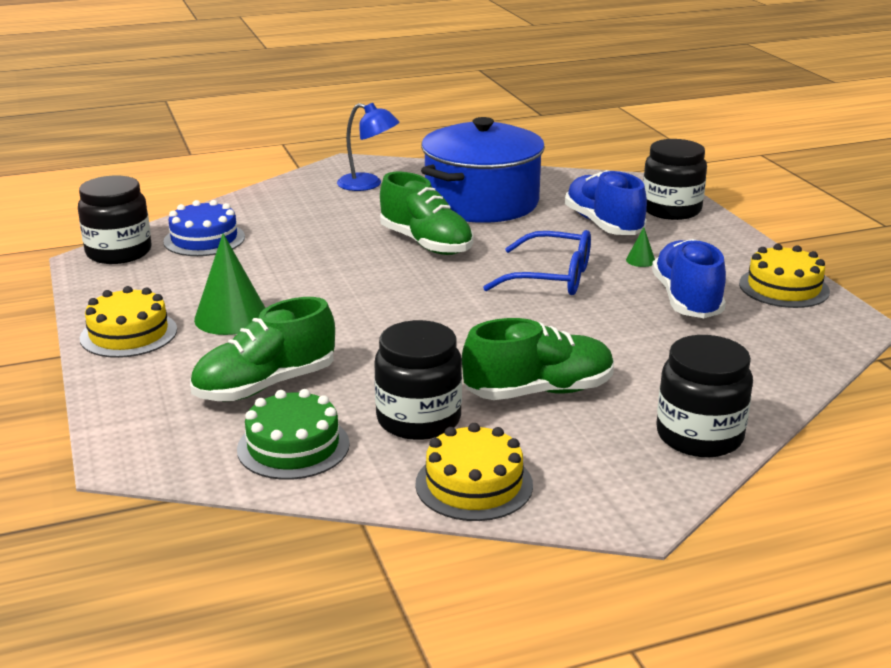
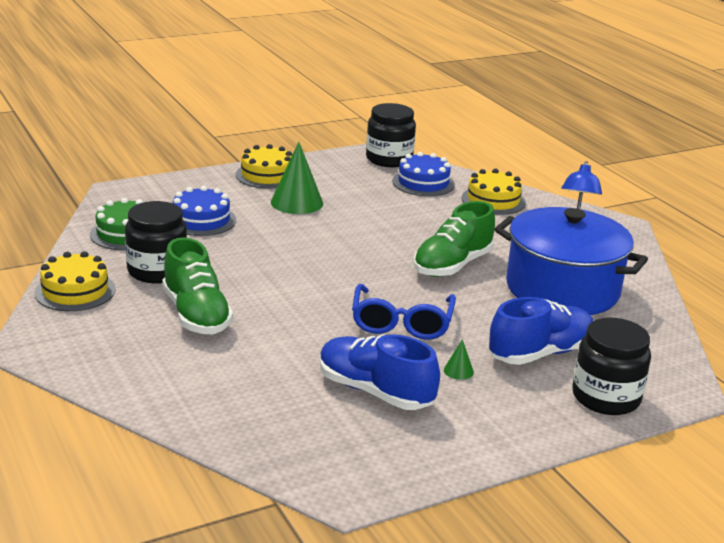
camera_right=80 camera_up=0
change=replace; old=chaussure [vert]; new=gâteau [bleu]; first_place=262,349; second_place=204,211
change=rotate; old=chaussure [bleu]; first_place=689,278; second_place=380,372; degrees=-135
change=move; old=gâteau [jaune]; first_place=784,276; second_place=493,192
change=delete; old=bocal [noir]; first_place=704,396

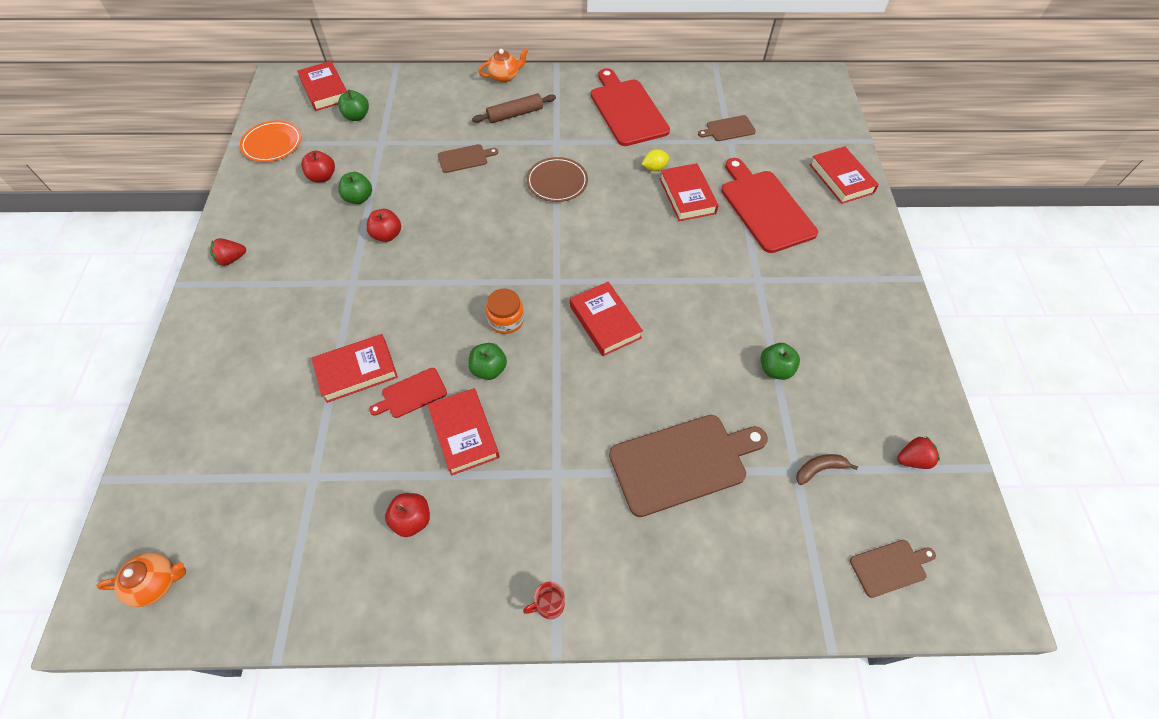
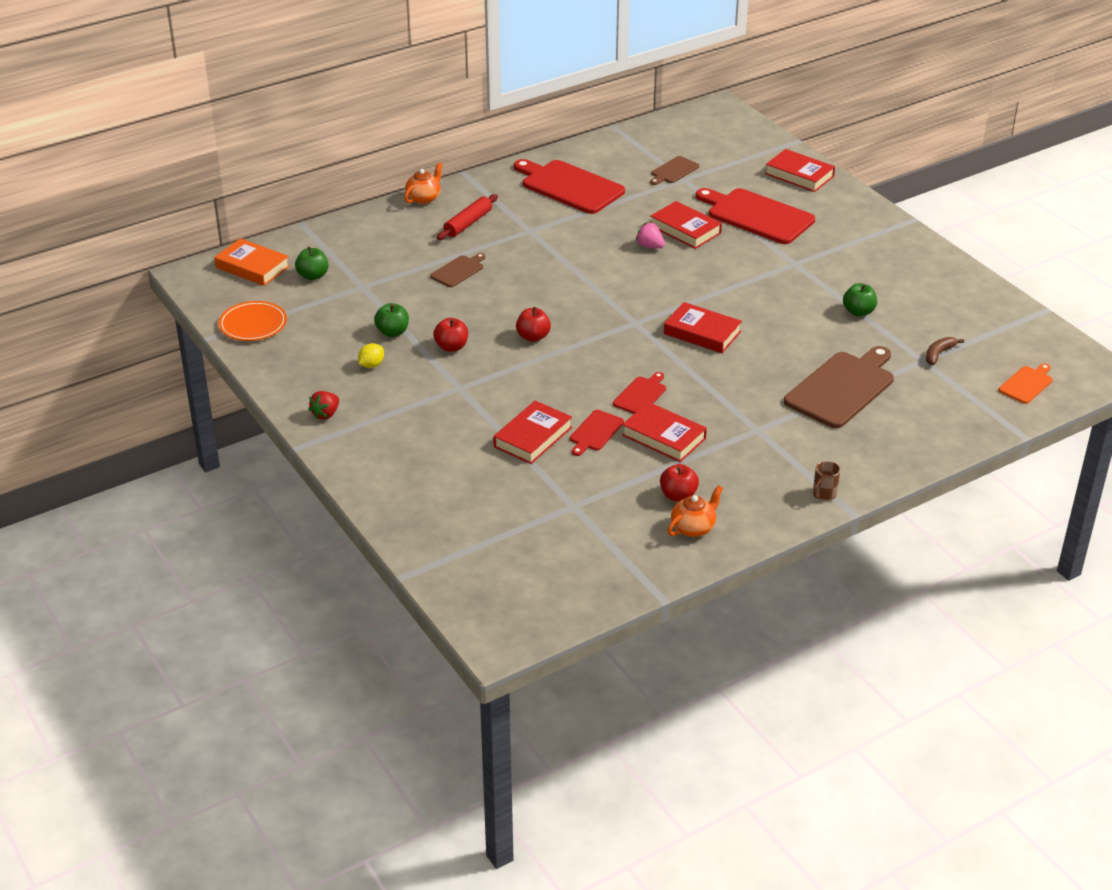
camera_right=-30 camera_up=-20
change=recolor; old=livre [rouge]; new=livre [orange]; first_place=322,86; second_place=252,262
change=move; old=citron [jaune]; first_place=655,160; second_place=371,355
change=recolor; old=rouleau à pâtisserie [marron]; new=rouleau à pâtisserie [rouge]; first_place=514,108; second_place=467,217
change=move; old=pomme [rouge]; first_place=318,166; second_place=533,324
change=replace; old=pomme [vert]; new=planche à découper [rouge]; first_place=487,361; second_place=639,393
change=insert; new=fraise [rose]; second_place=650,235
change=move; old=théière [orange]; first_place=141,579; second_place=695,511
change=recolor; old=tasse [rouge]; new=tasse [marron]; first_place=544,600; second_place=826,481
change=recolor; old=planche à découper [marron]; new=planche à découper [orange]; first_place=893,569; second_place=1025,384
change=delete; old=bocal [orange]; first_place=505,311
change=delete; old=assiette [marron]; first_place=557,179
change=delete; old=fraise [rouge]; first_place=918,452

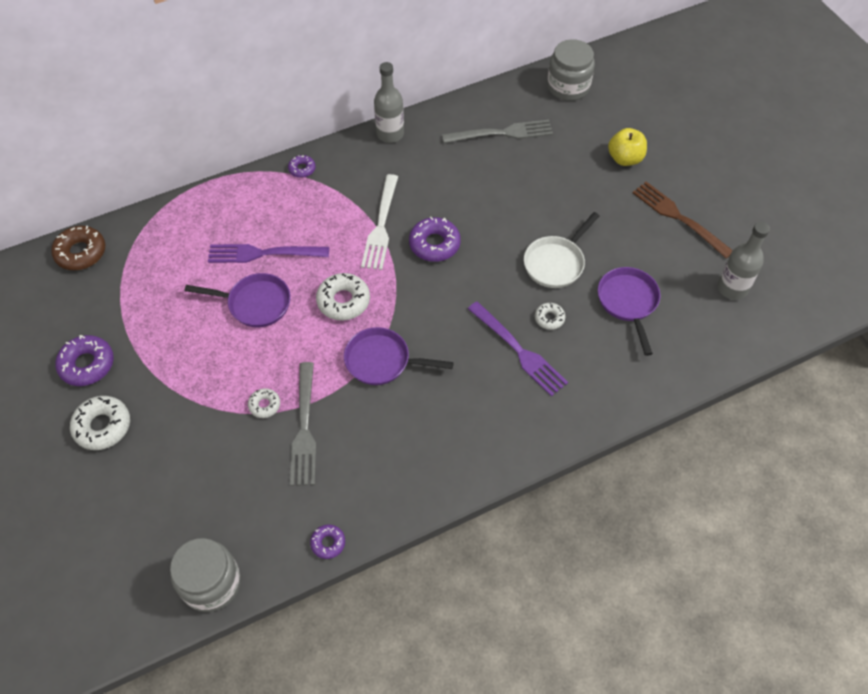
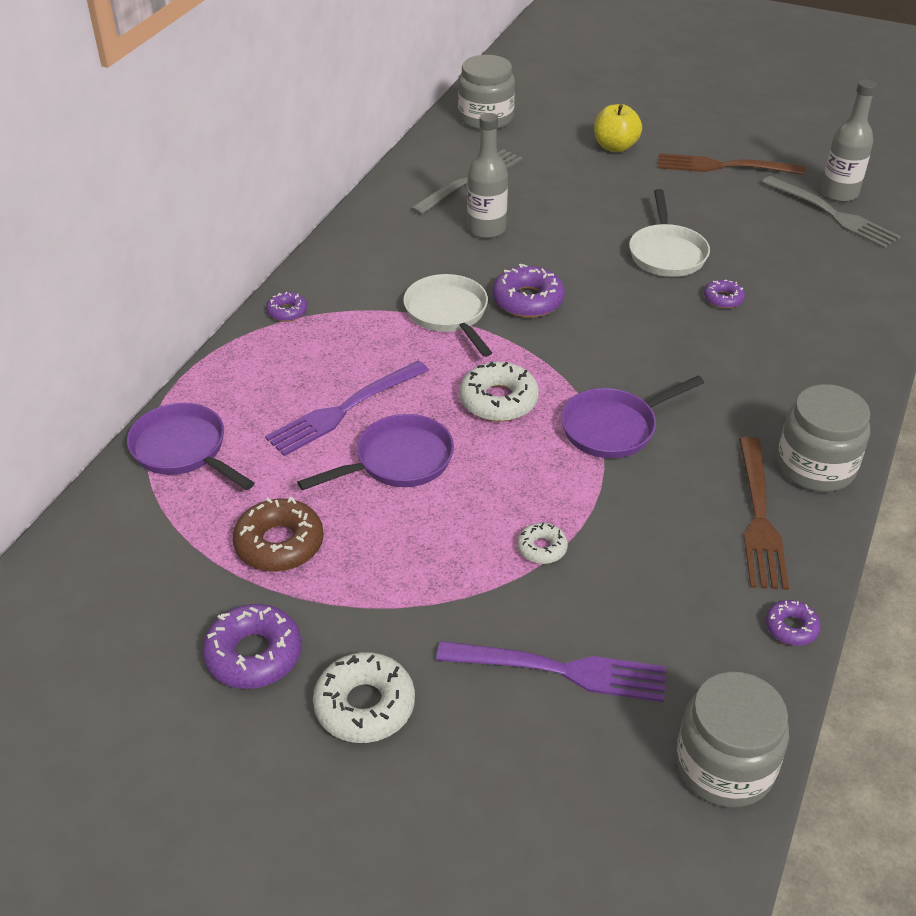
camera_right=-40 camera_up=-15
change=move; old=poêle [violet]; first_place=629,311; second_place=191,446
change=move; old=beignet [marron]; first_place=78,248; second_place=278,534
change=replace; old=fourchette [blanc]; new=poêle [blanc]; first_place=379,222; second_place=447,315
change=move; old=fourchette [violet]; first_place=518,349; second_place=551,671
change=move; old=bouteille [gris]; first_place=389,102; second_place=487,175
change=recolor; old=beignet [blanc]; new=beignet [violet]; first_place=550,316; second_place=724,294
change=insert; new=fourchette [marron]; second_place=764,513
change=move; old=fourchette [gris]; first_place=303,424; second_place=831,212
change=insert; new=bocal [gris]; second_place=823,438

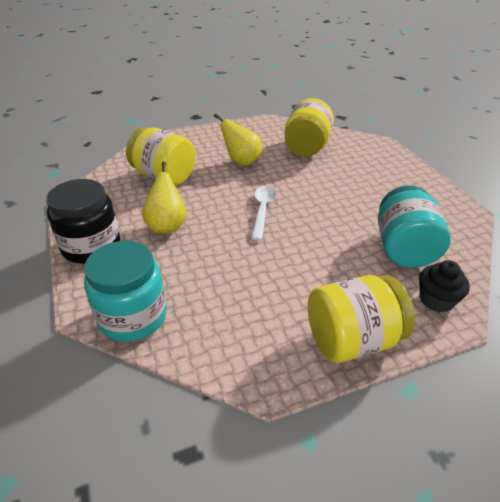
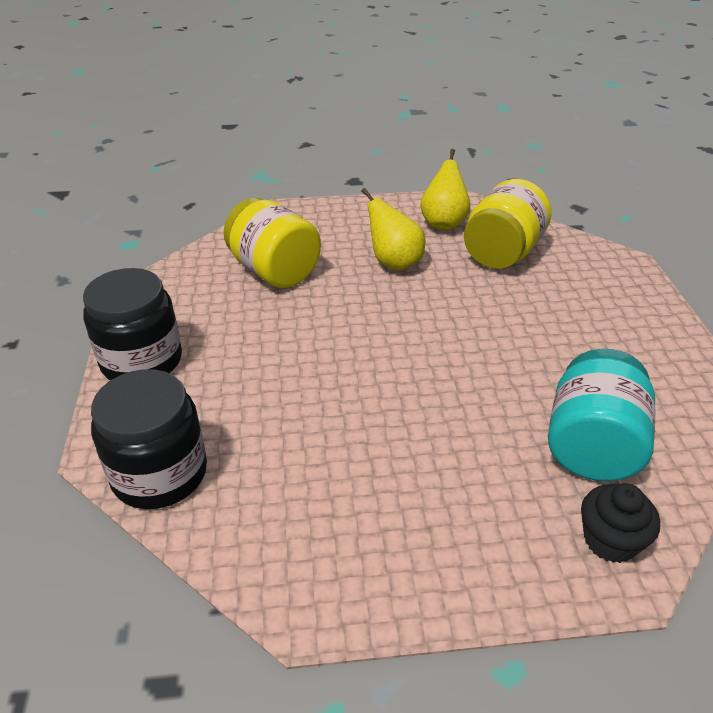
camera_right=15 camera_up=0
change=recolor; old=bocal [turquoise]; new=bocal [noir]; first_place=125,291; second_place=149,439
change=move; old=poire [jaune]; first_place=164,197; second_place=445,189
change=delete; old=cuillère [blanc]; first_place=264,213
change=delete; old=bocal [jaune]; first_place=361,319

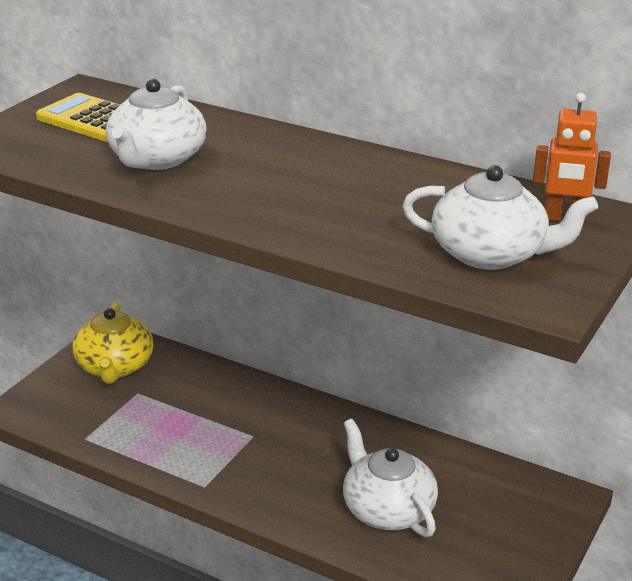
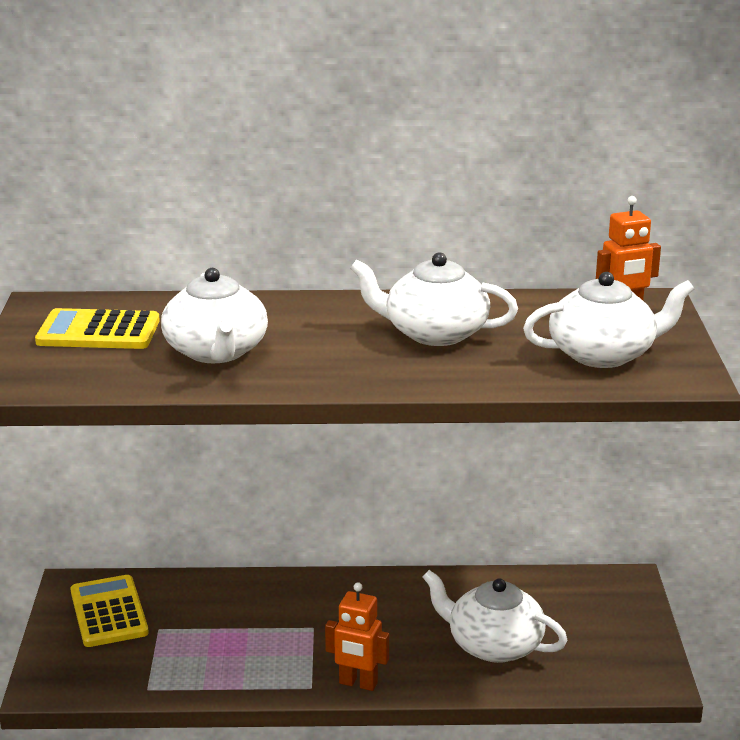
camera_right=-30 camera_up=-5
change=replace; old=théière [jaune]; new=calculatrice [jaune]; first_place=112,343; second_place=109,611
change=insert; new=robot [orange]; second_place=357,636
change=insert; new=théière [blanc]; second_place=434,299

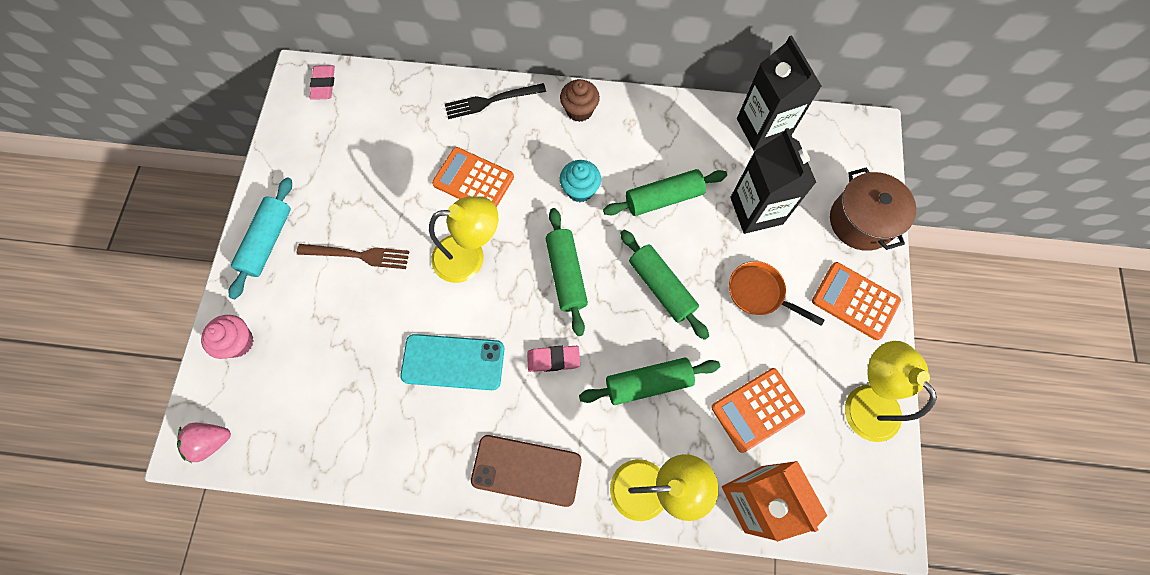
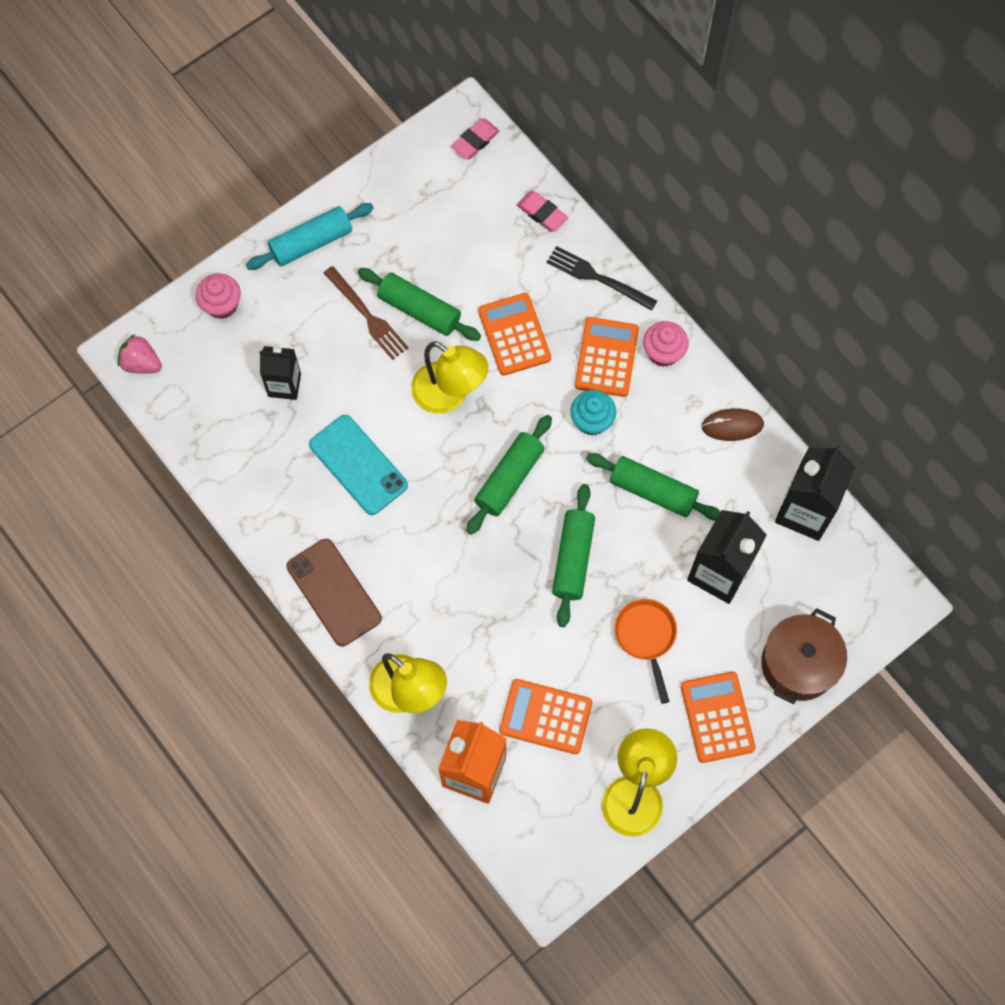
camera_right=45 camera_up=0
change=insert; new=brique de lait [noir]; second_place=280,373
change=move; old=rouleau à pâtisserie [vert]; first_place=649,381; second_place=419,304
change=move; old=gomme [rose]; first_place=553,359; second_place=542,211
change=insert; new=calculatrice [orange]; second_place=607,357
change=recolor; old=muffin [marron]; new=muffin [rose]; first_place=580,100; second_place=666,344
change=insert; new=souris [marron]; second_place=733,424

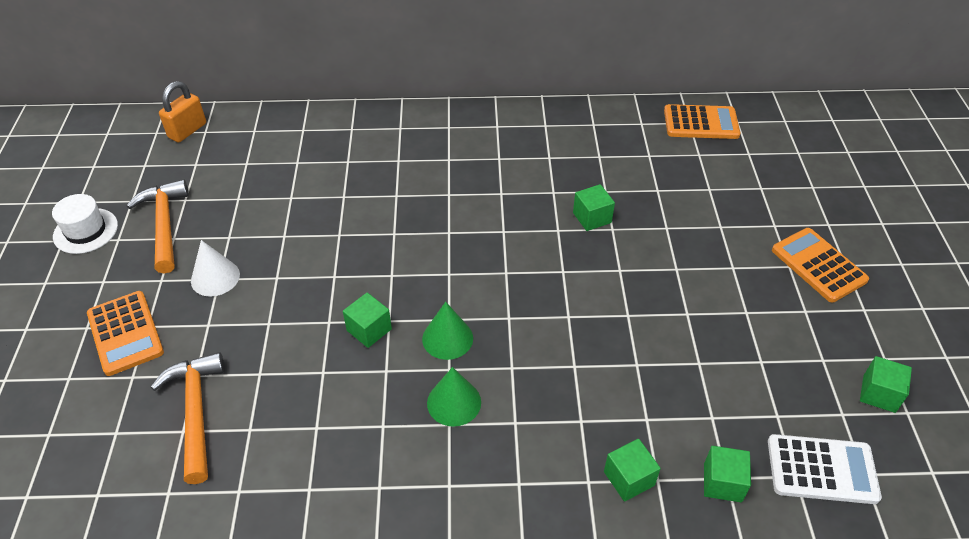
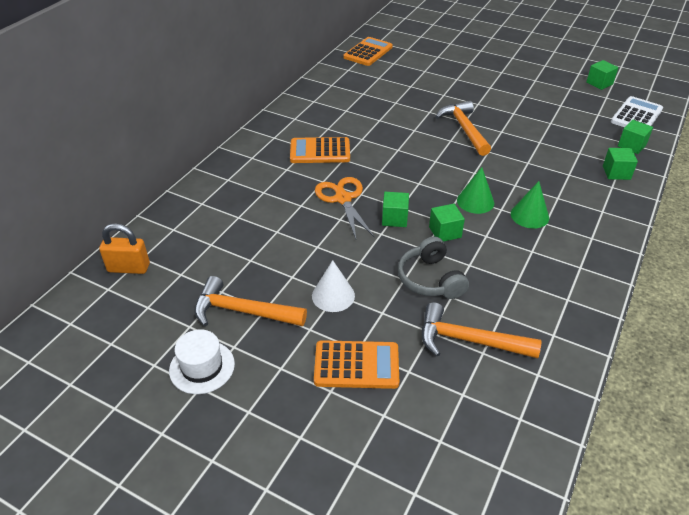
camera_right=-60 camera_up=-5
change=rotate; old=cadenas [orange]; first_place=182,112; second_place=124,248; degrees=-60
change=move; old=calculatrice [orange]; first_place=820,265; second_place=320,150
change=insert; new=ciseaux [orange]; second_place=345,208
change=move; old=cube [vert]; first_place=594,207; second_place=395,209
change=insert; new=casque audio [gris]; second_place=433,268
change=insert; new=marteau [orange]; second_place=463,128

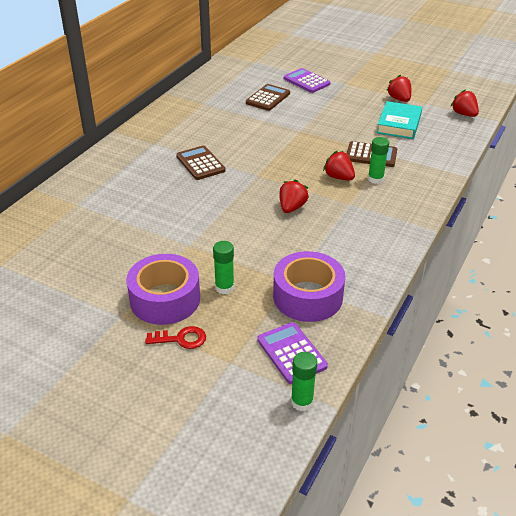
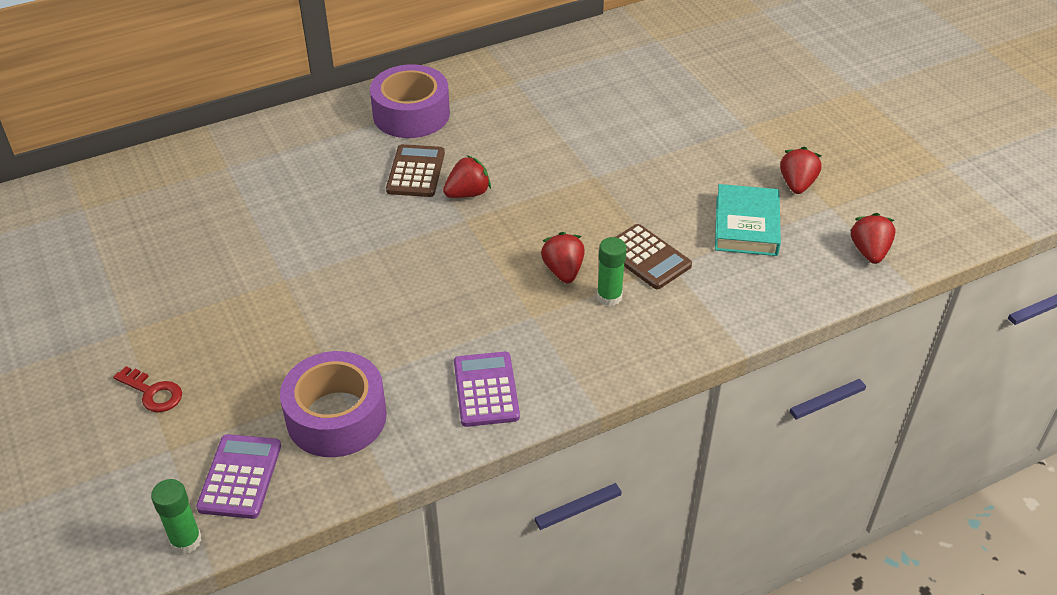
camera_right=35 camera_up=5
change=move; old=ruban adhésif [violet]; first_place=163,289; second_place=410,101
change=move; old=fraise [rouge]; first_place=294,196; second_place=467,176
change=move; old=calculatrice [violet]; first_place=307,80; second_place=487,389
change=rotate; old=livre [turquoise]; first_place=399,120; second_place=748,220; degrees=-45
change=delete; old=bâton de colle [vert]; first_place=223,267
change=delete; old=calculatrice [marron]; first_place=268,97

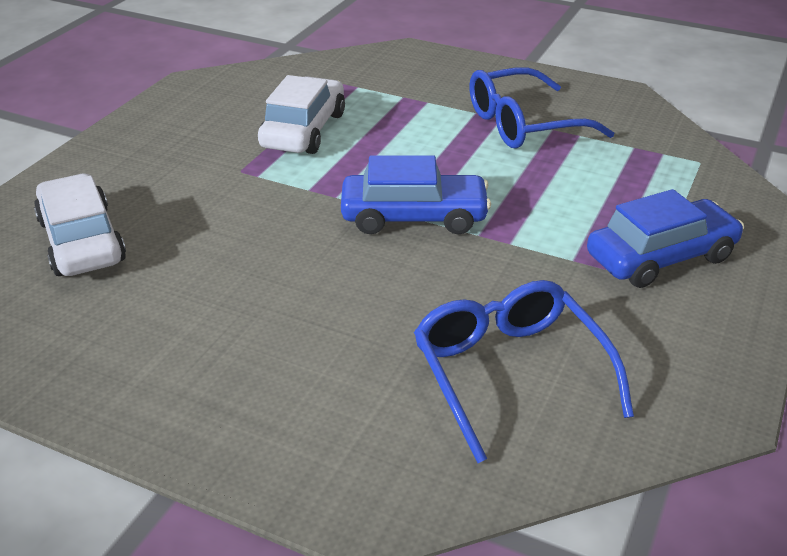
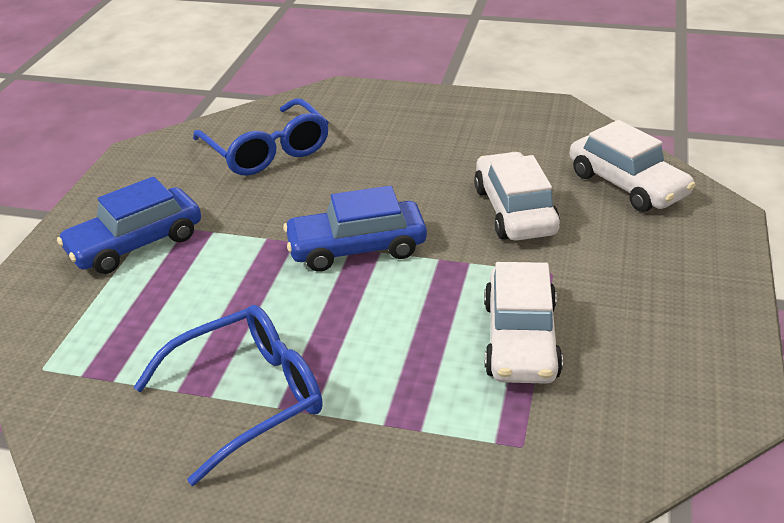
camera_right=170 camera_up=0
change=insert; new=voiture [blanc]; second_place=517,196

